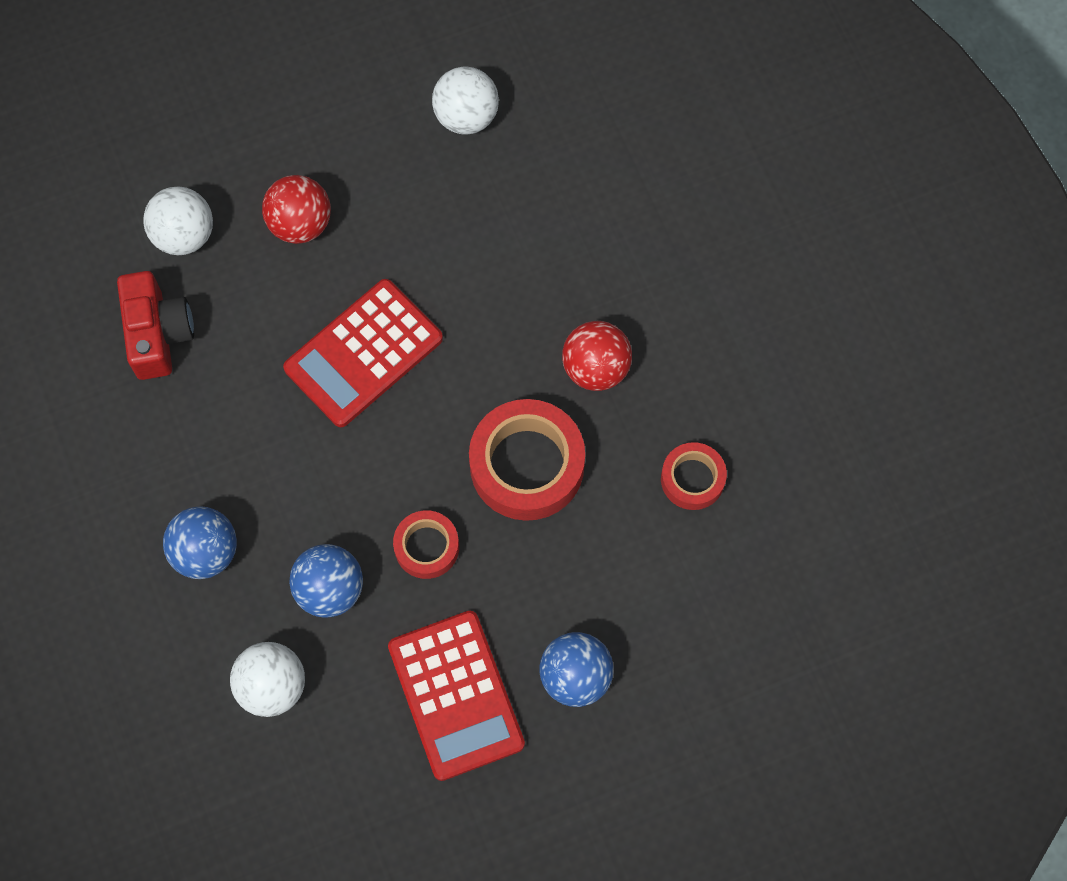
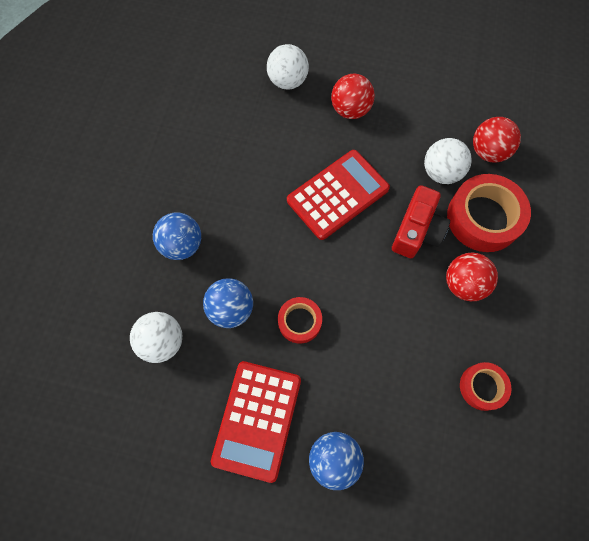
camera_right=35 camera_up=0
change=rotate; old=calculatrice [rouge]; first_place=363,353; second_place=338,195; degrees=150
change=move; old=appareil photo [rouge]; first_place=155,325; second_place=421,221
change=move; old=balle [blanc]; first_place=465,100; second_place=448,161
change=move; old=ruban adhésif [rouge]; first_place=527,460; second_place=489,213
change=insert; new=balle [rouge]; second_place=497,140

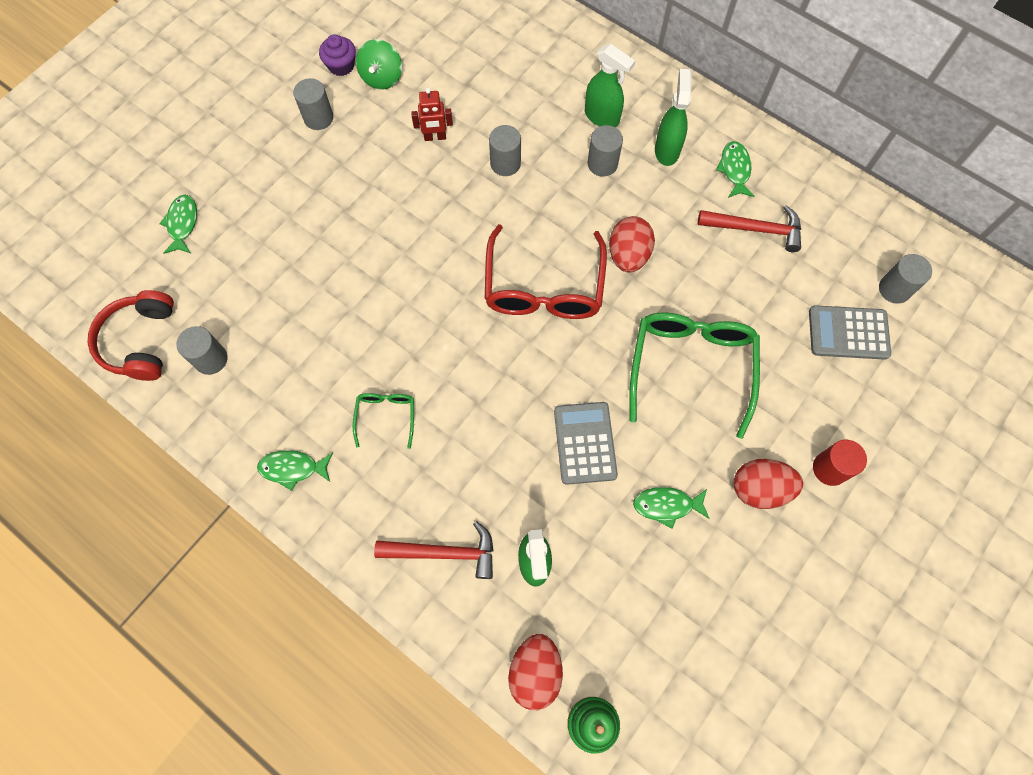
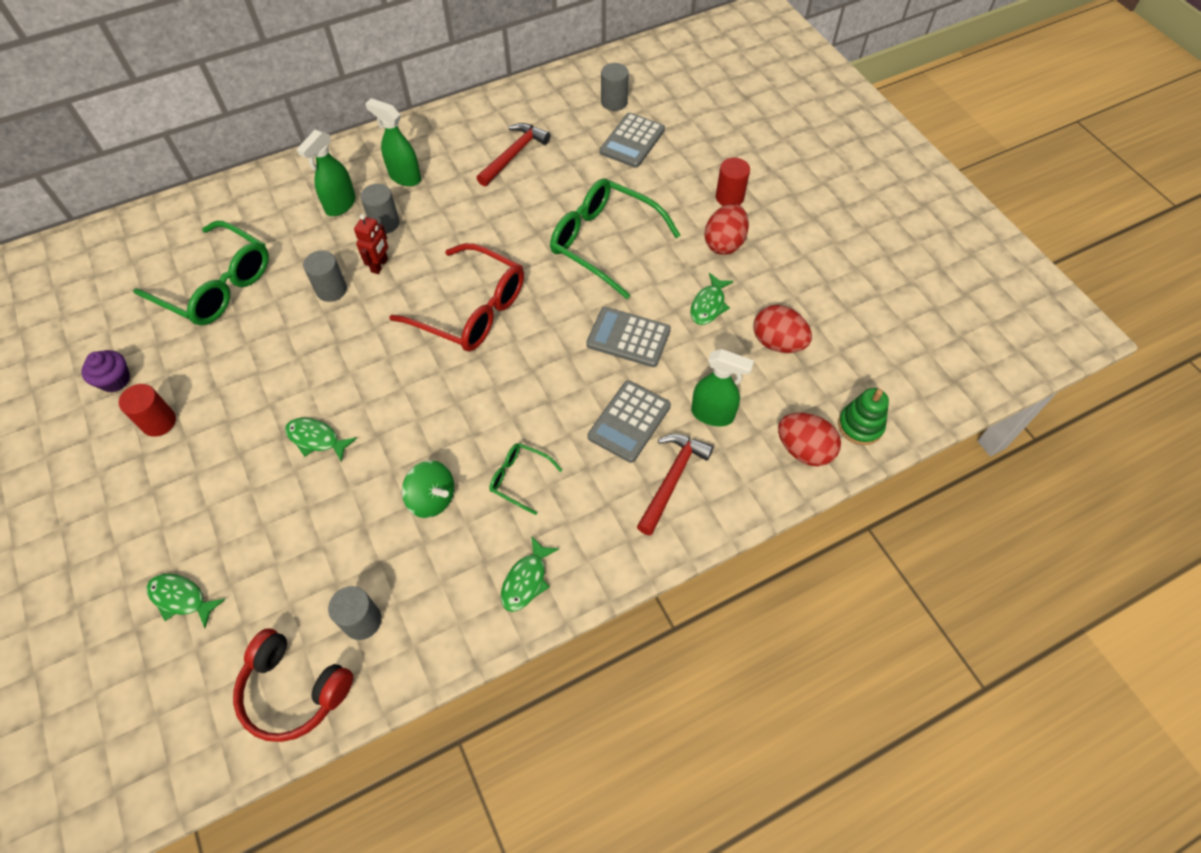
camera_right=-65 camera_up=-10
change=recolor; old=cylindre [gris]; new=cylindre [rouge]; first_place=313,104; second_place=147,410
change=insert; new=lunettes [vert]; second_place=201,273
change=move; old=poisson [vert]; first_place=735,169; second_place=321,440
change=rotate; old=vaporisateur [vert]; first_place=610,85; second_place=326,173; degrees=150
change=move; old=robot [rouge]; first_place=432,114; second_place=371,244
change=move; old=toupie [vert]; first_place=379,64; second_place=428,489
change=insert; new=calculatrice [gris]; second_place=629,421
change=move; old=œuf [rouge]; first_place=632,244; second_place=782,329

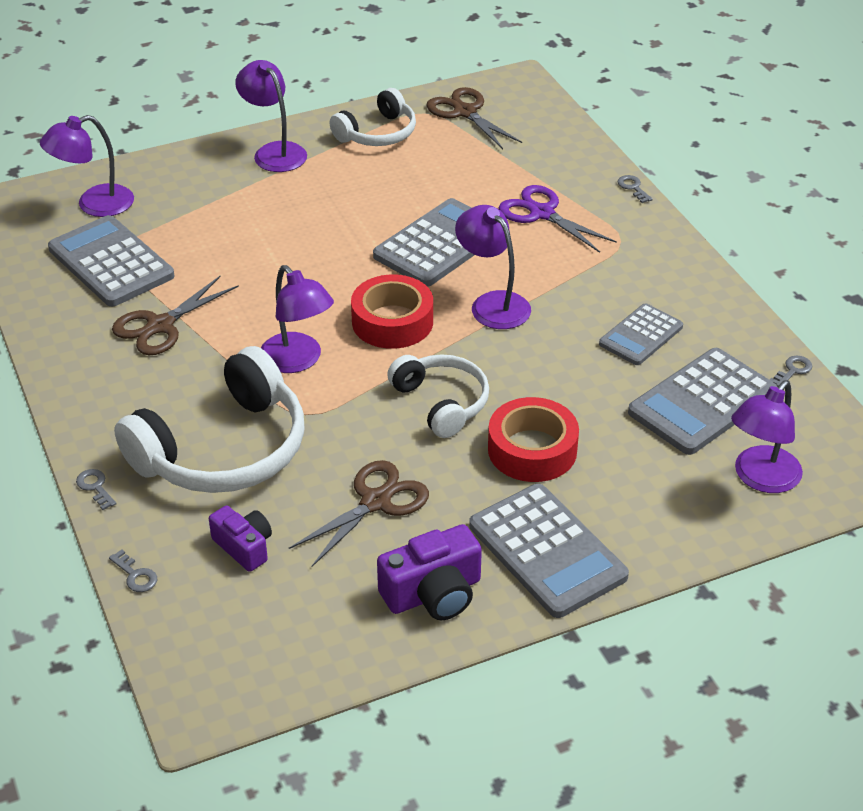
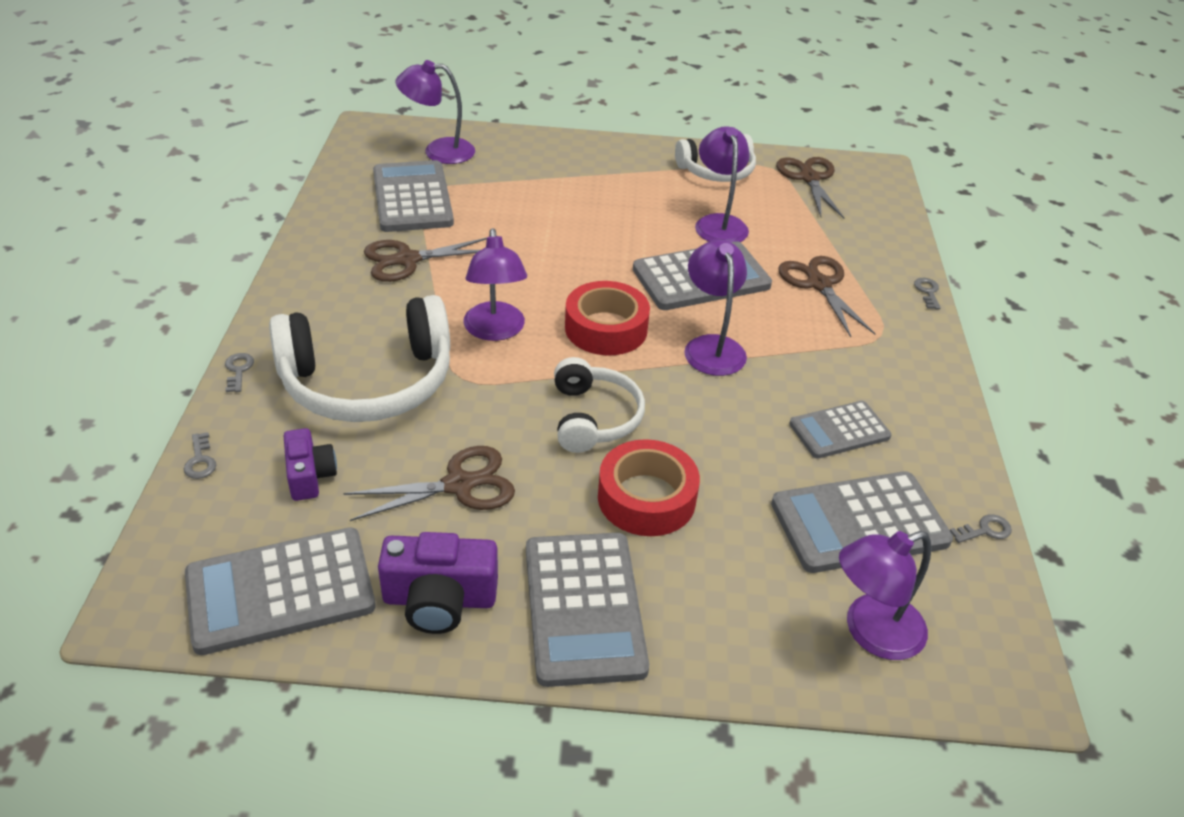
camera_right=25 camera_up=0
change=insert; new=calculatrice [gris]; second_place=280,591
change=move; old=lampe [violet]; first_place=271,116; second_place=722,184
change=recolor; old=ciseaux [violet]; new=ciseaux [marron]; first_place=557,219; second_place=827,296

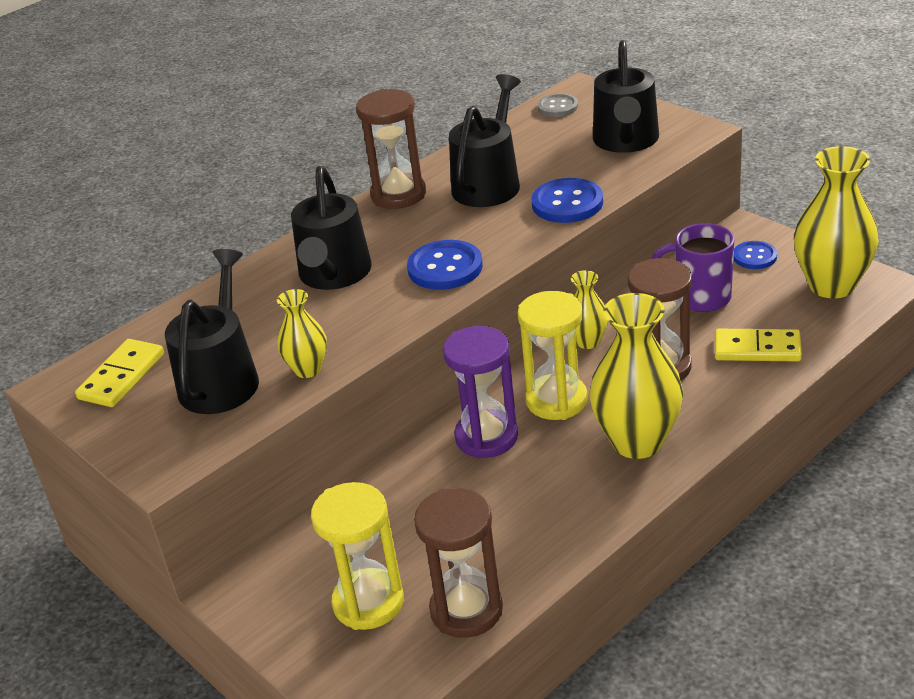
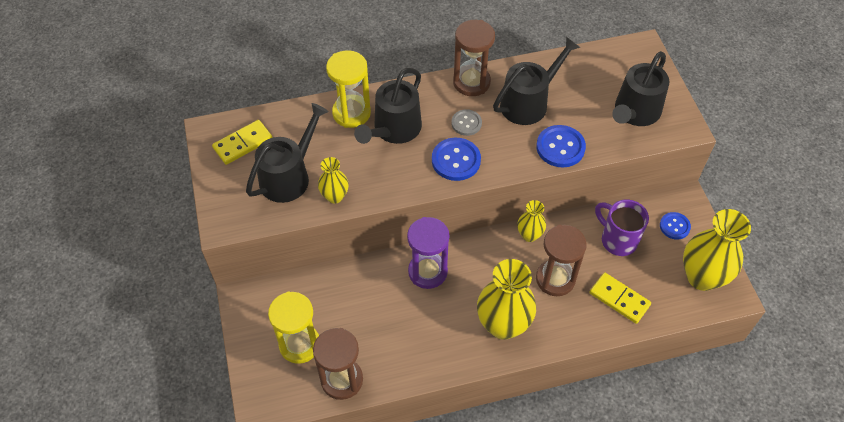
camera_right=25 camera_up=20
change=move; old=sablier [jaune]; first_place=552,355; second_place=348,89
change=move; old=bouton [gris]; first_place=558,105; second_place=466,122

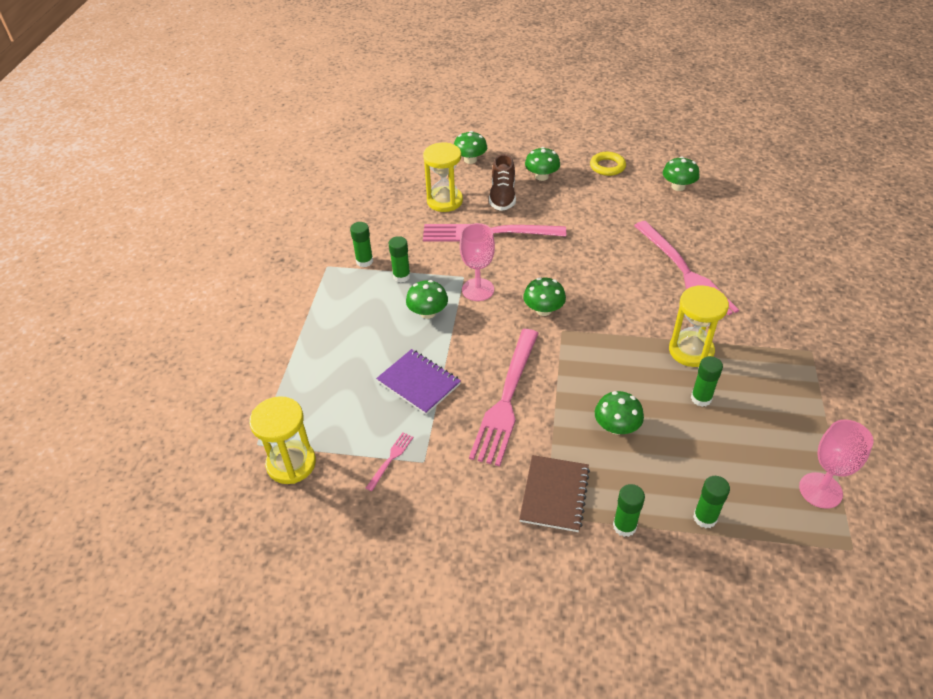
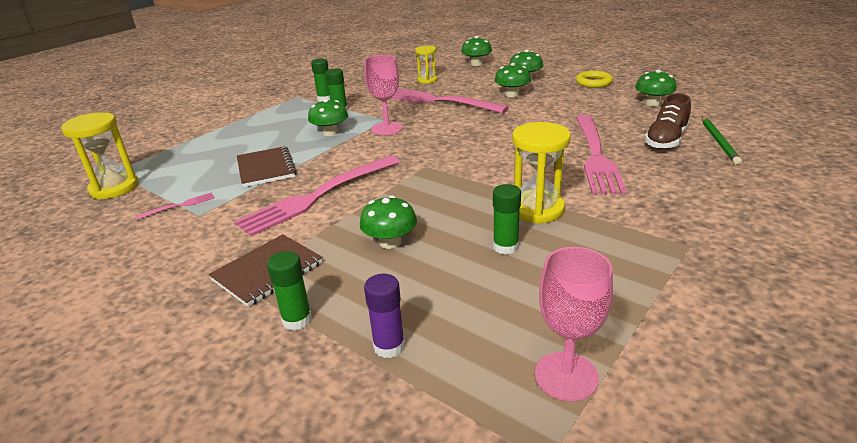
camera_right=30 camera_up=-15
change=recolor; old=carnet [violet]; new=carnet [marron]; first_place=418,382; second_place=267,166
change=recolor; old=bâton de colle [vert]; new=bâton de colle [violet]; first_place=711,502; second_place=384,316
change=resize; old=sablier [jaune]; first_place=443,177; second_place=426,65; factor=0.62
change=move; old=champignon [vert]; first_place=544,297; second_place=513,80
change=move; old=chaussure [marron]; first_place=502,182; second_place=667,121
change=insert; new=crayon [vert]; second_place=722,141

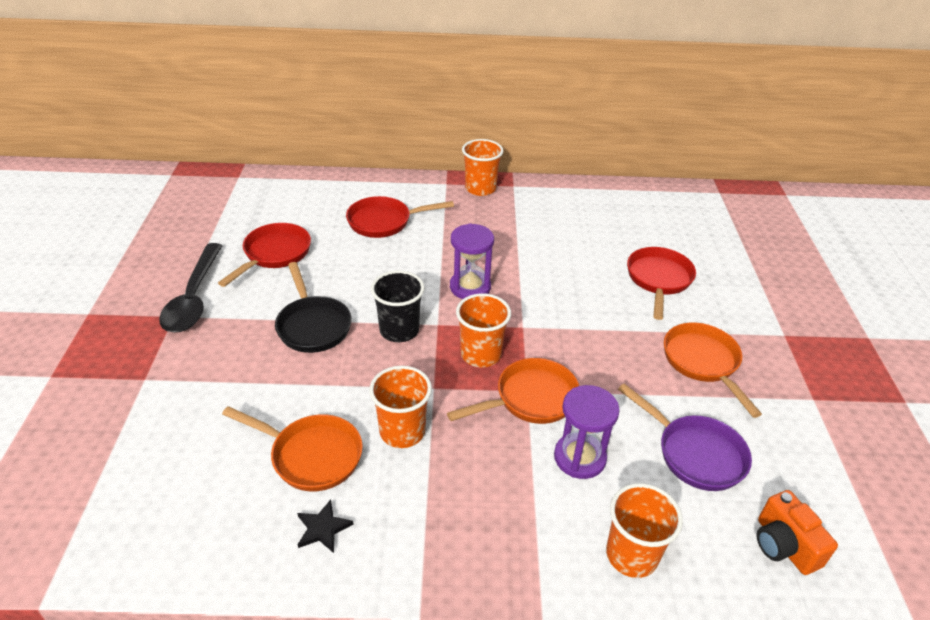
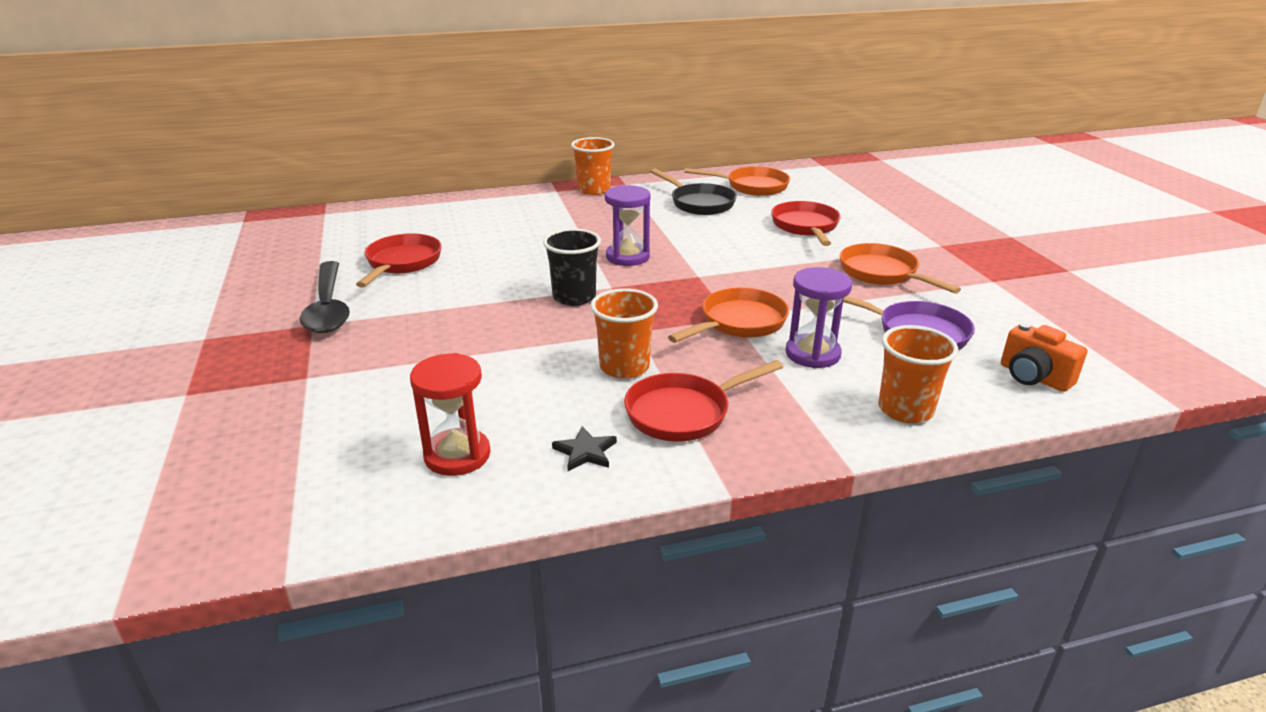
camera_right=-15 camera_up=-10
change=insert; new=sablier [rouge]; second_place=450,414
change=move; old=poêle [rouge]; first_place=400,217; second_place=703,401
change=move; old=poêle [noir]; first_place=313,307; second_place=693,191
change=move; old=poêle [orange]; first_place=292,448; second_place=737,181
change=delete; old=gobelet [orange]; first_place=483,330

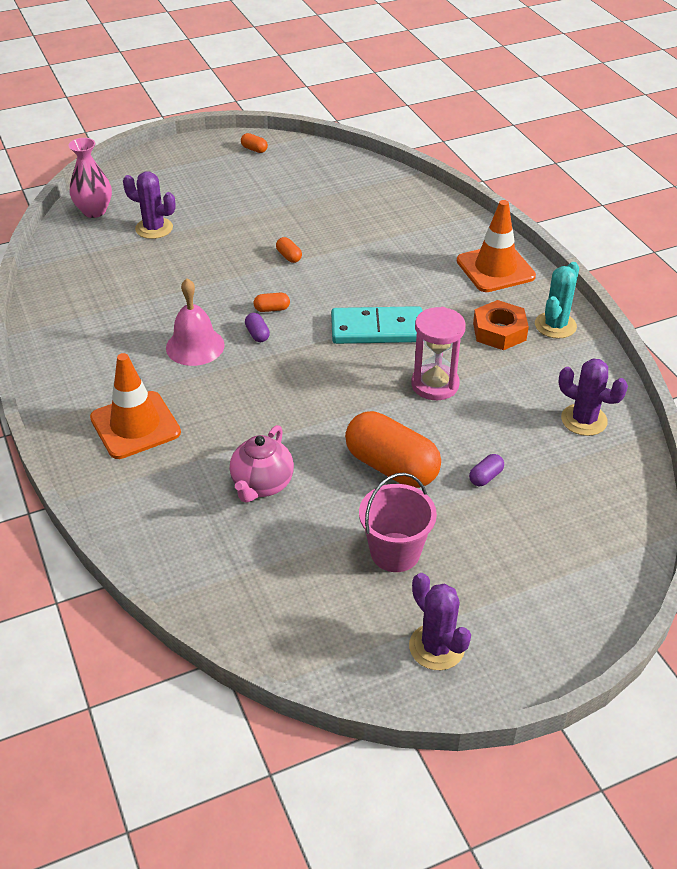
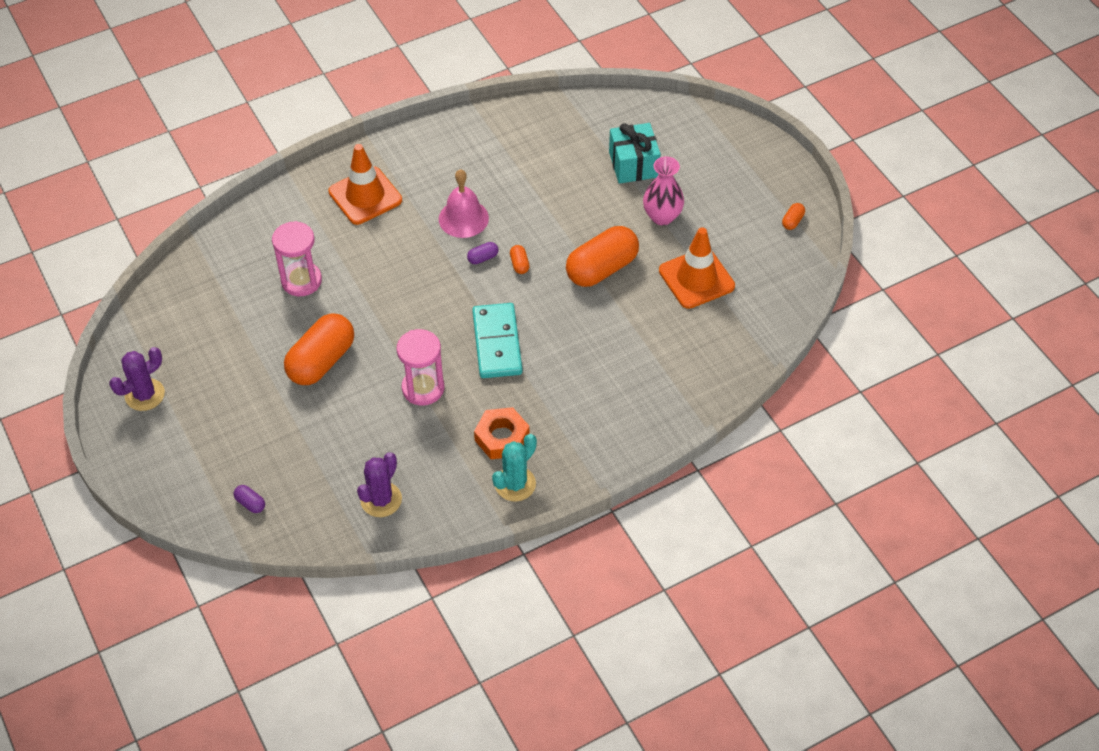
camera_right=85 camera_up=10
change=move; old=gélule [violet]; first_place=486,470; second_place=249,499
change=replace; old=théière [rose]; new=sablier [rose]; first_place=262,464; second_place=297,258
change=rotate; old=cactus [turquoise]; first_place=557,300; second_place=514,467; degrees=-75
change=resize; old=gélule [orange]; first_place=289,250; second_place=602,256; factor=2.47
change=replace; old=cactus [violet]; new=cadeau [turquoise]; first_place=149,205; second_place=635,153
change=move; old=vase [rose]; first_place=90,178; second_place=663,190
change=move; old=cône de chantier [orange]; first_place=496,246; second_place=697,268
change=delete; old=seau [rose]; first_place=398,522

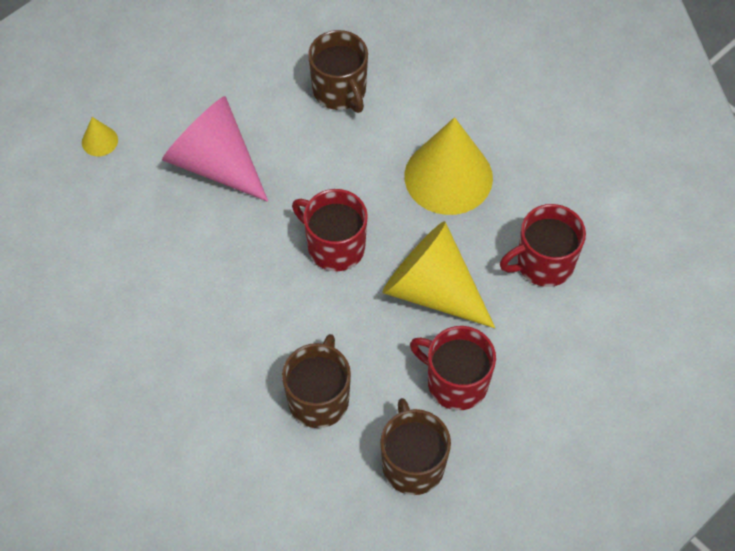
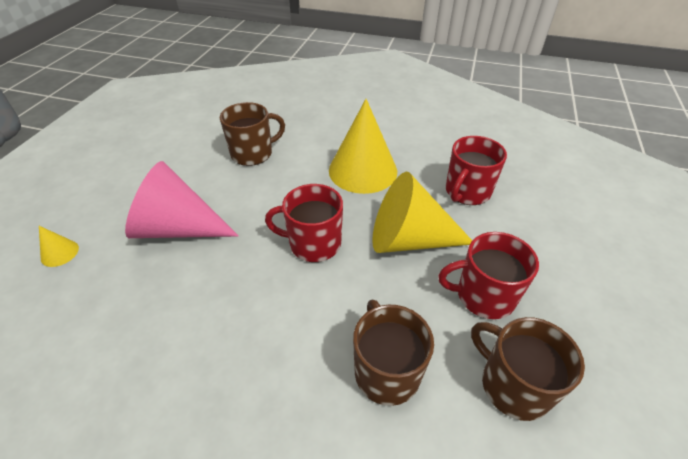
camera_right=-30 camera_up=-15
change=rotate; old=tasse [marron]; first_place=338,71; second_place=252,134; degrees=-60

